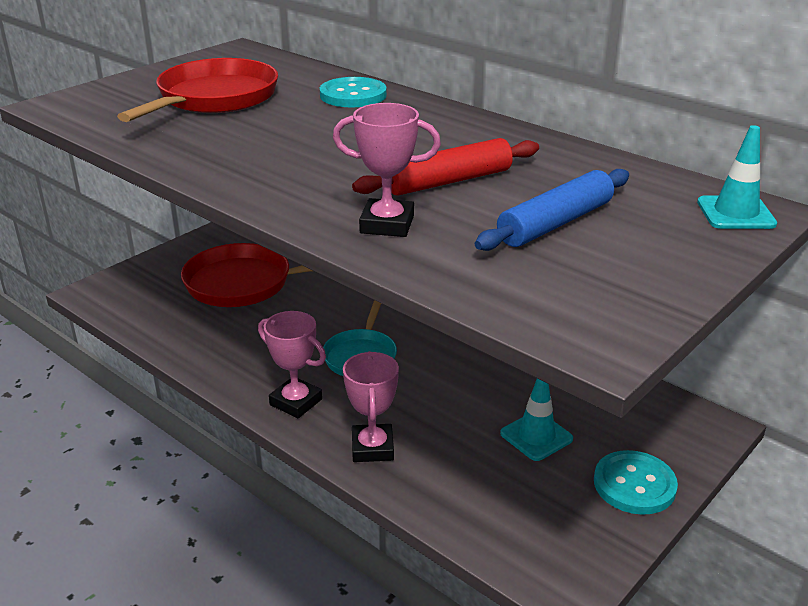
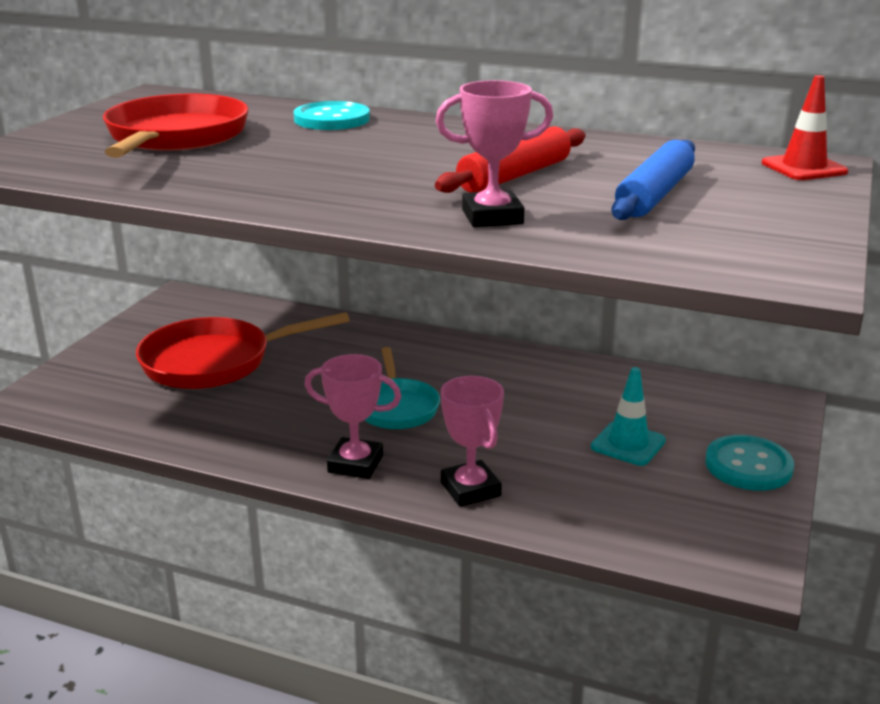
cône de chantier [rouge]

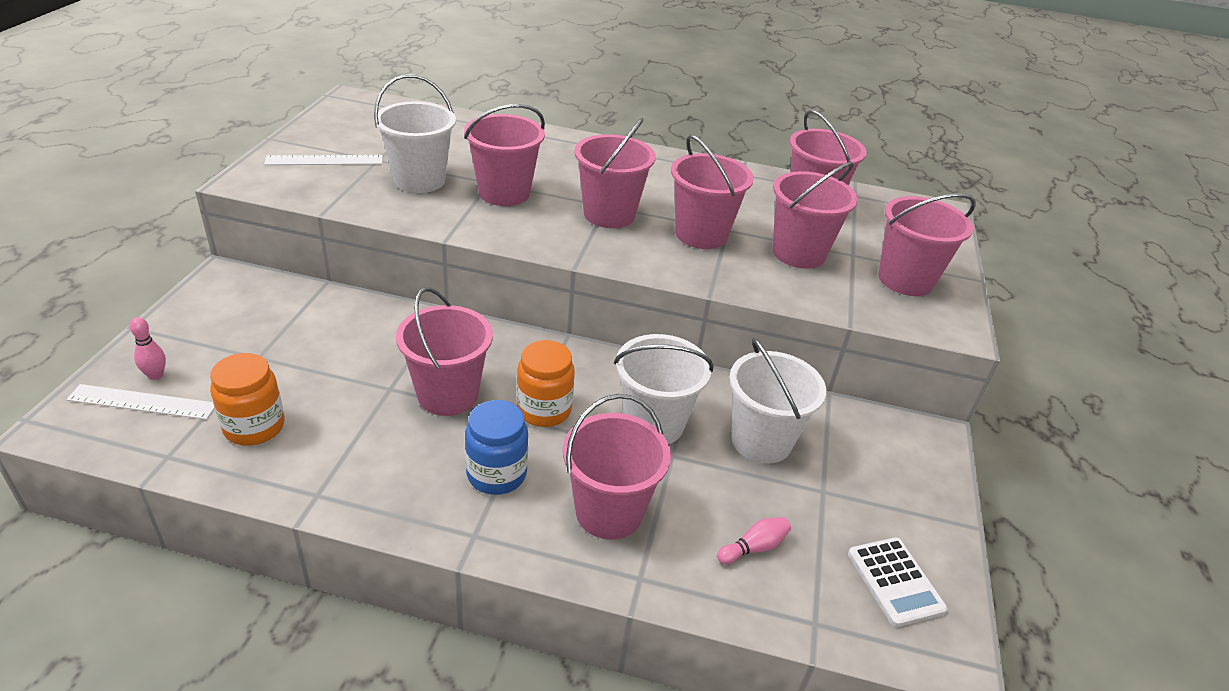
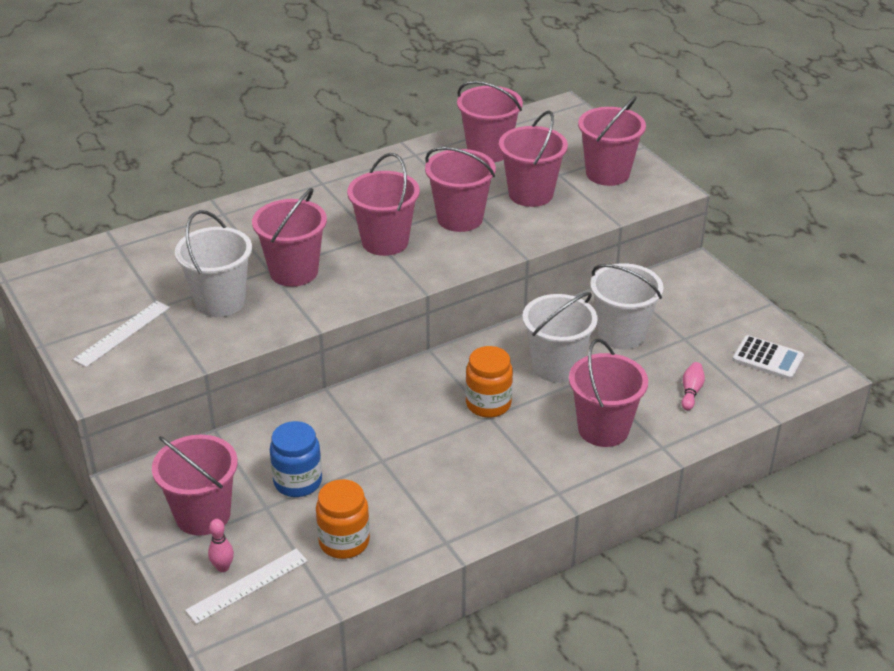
seau [rose] (1st from left)
bocal [bleu]

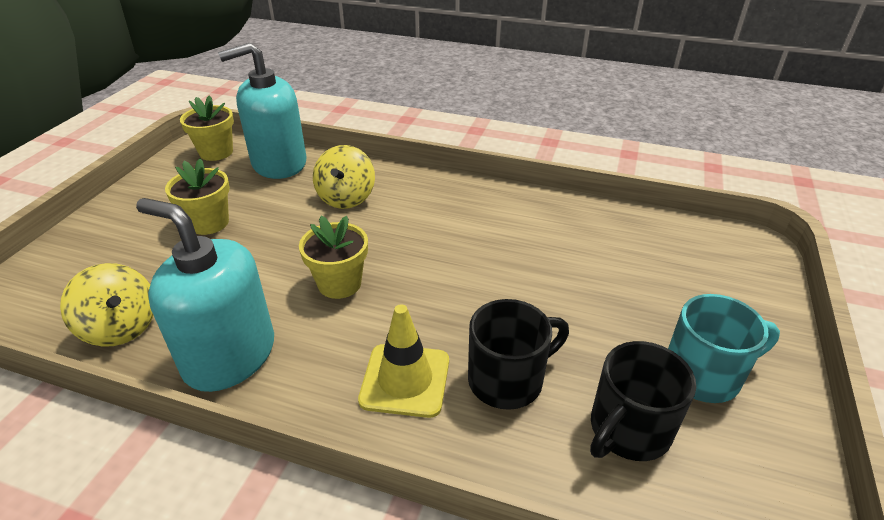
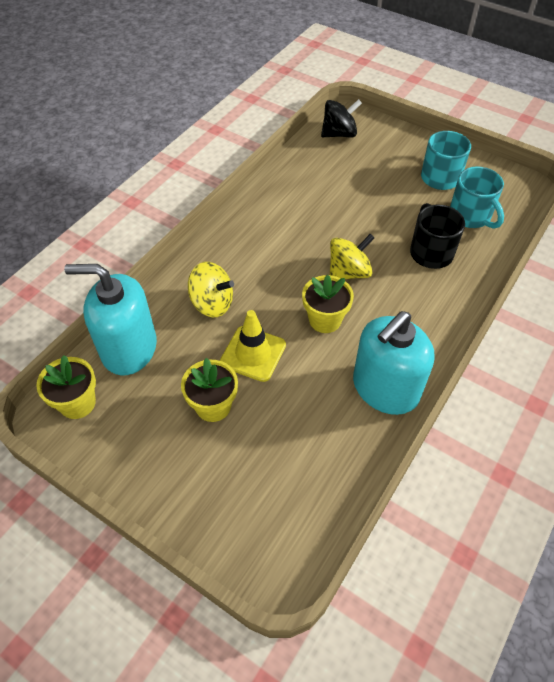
distributeur de savon [turquoise] (1st from left)
cône de chantier [jaune]
toupie [noir]
toupie [jaune] (2nd from left)
tasse [turquoise] (2nd from left)

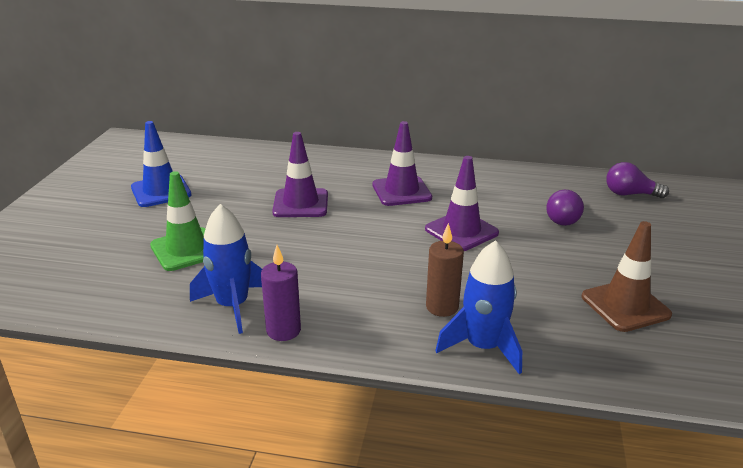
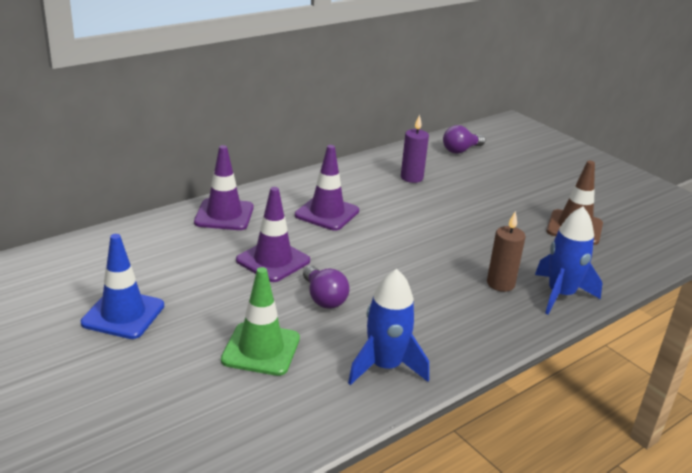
cône de chantier [violet] (1st from left)
ampoule [violet] (1st from left)
bougie [violet]

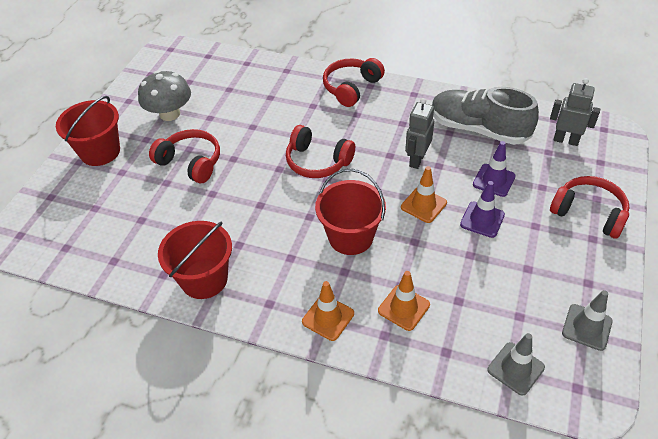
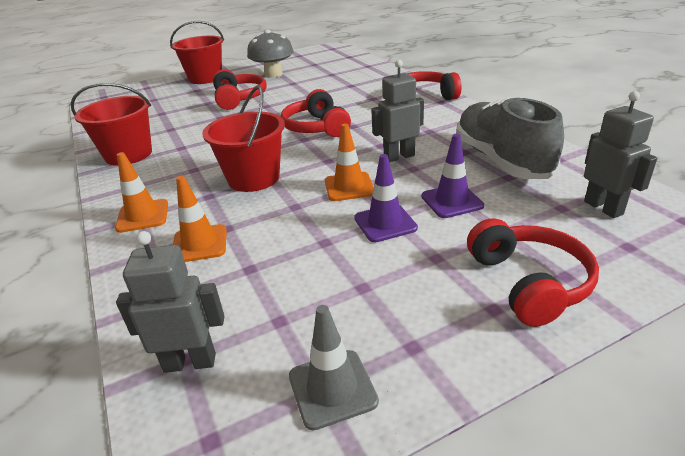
robot [gris] (1st from left)

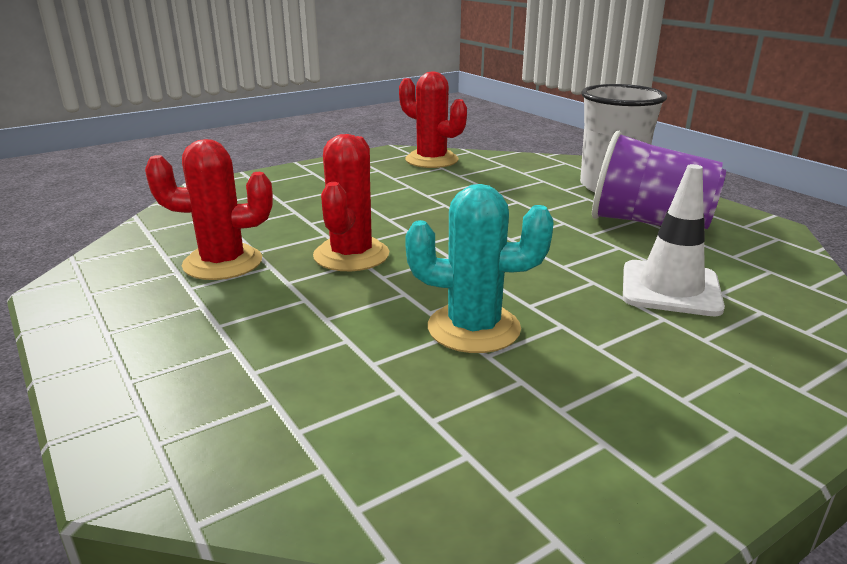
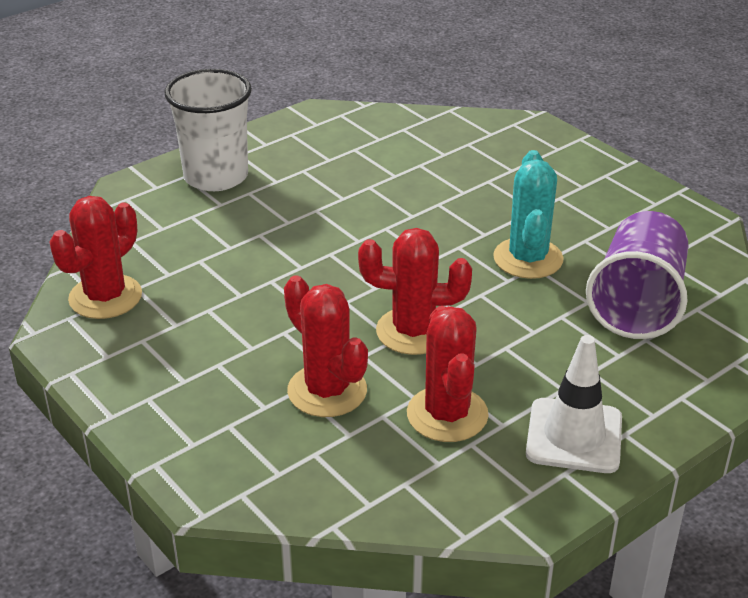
cactus [rouge] (2nd from left)
cône de chantier [blanc]
gobelet [violet]

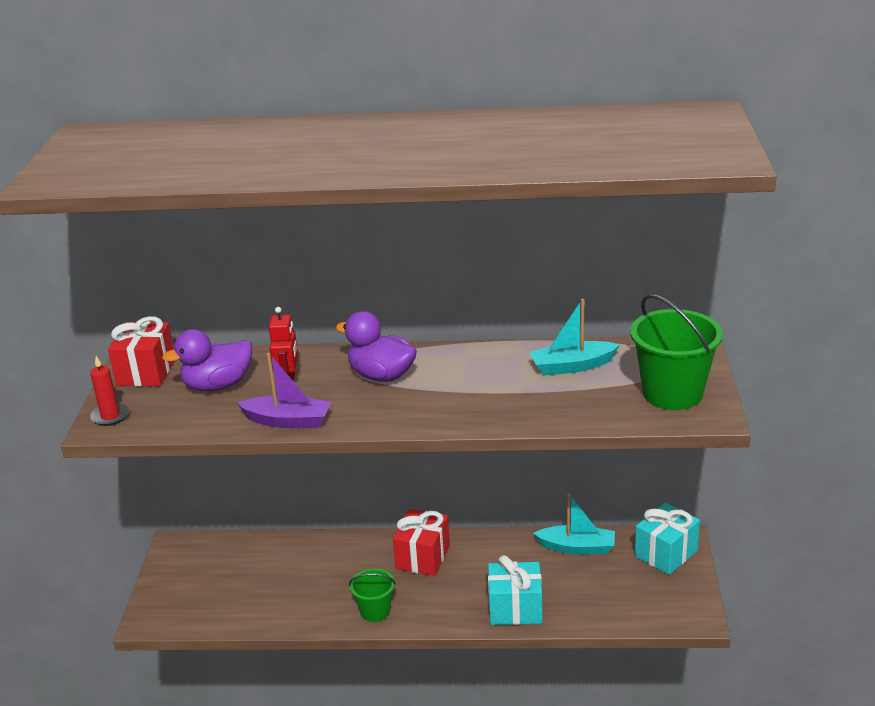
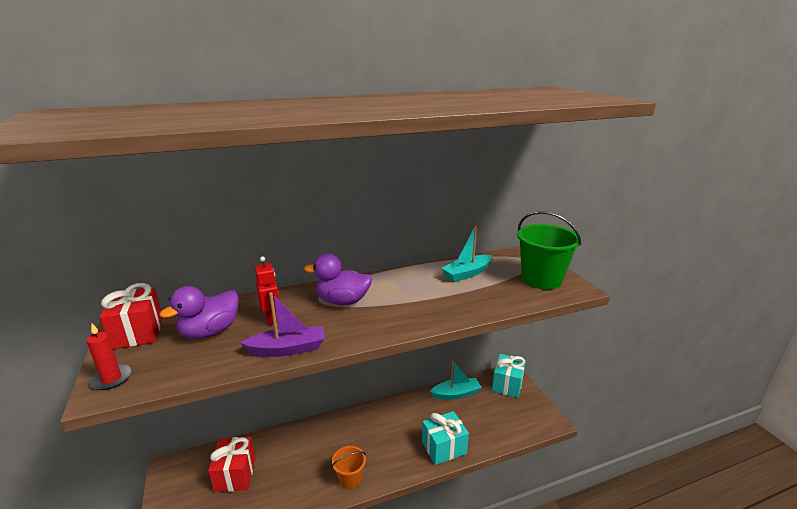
cadeau [rouge] (2nd from left)
seau [orange]

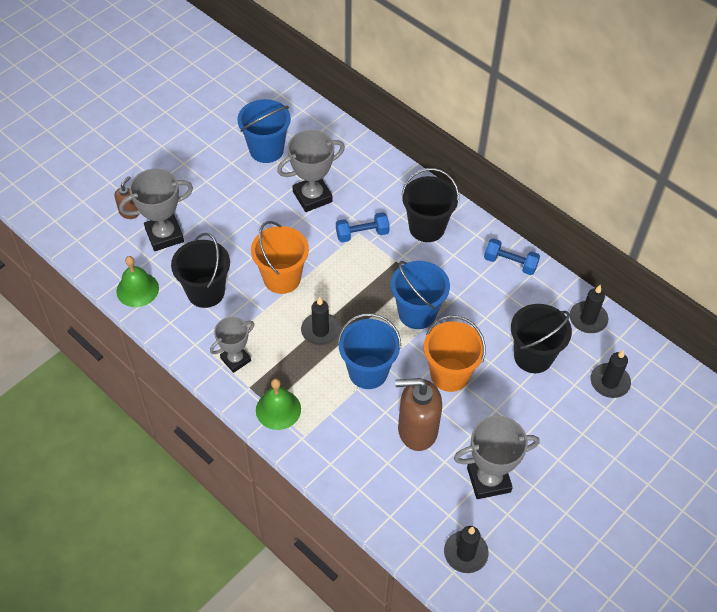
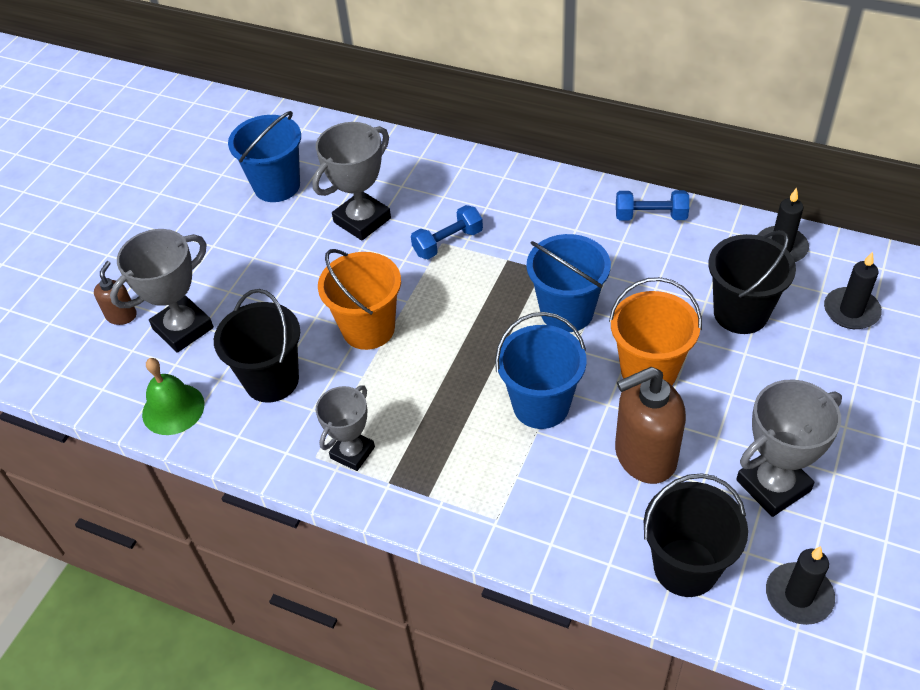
seau [noir] (2nd from left)
cloche [vert] (2nd from left in the first image)
bougie [noir] (1st from left in the first image)

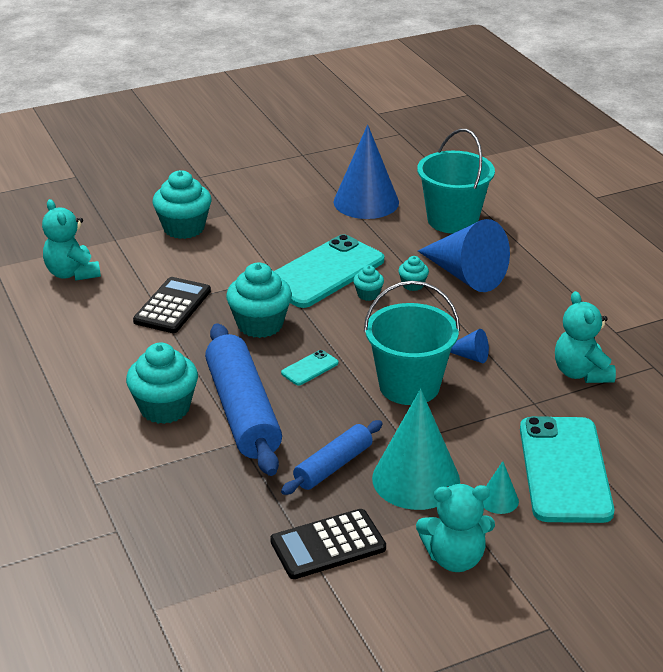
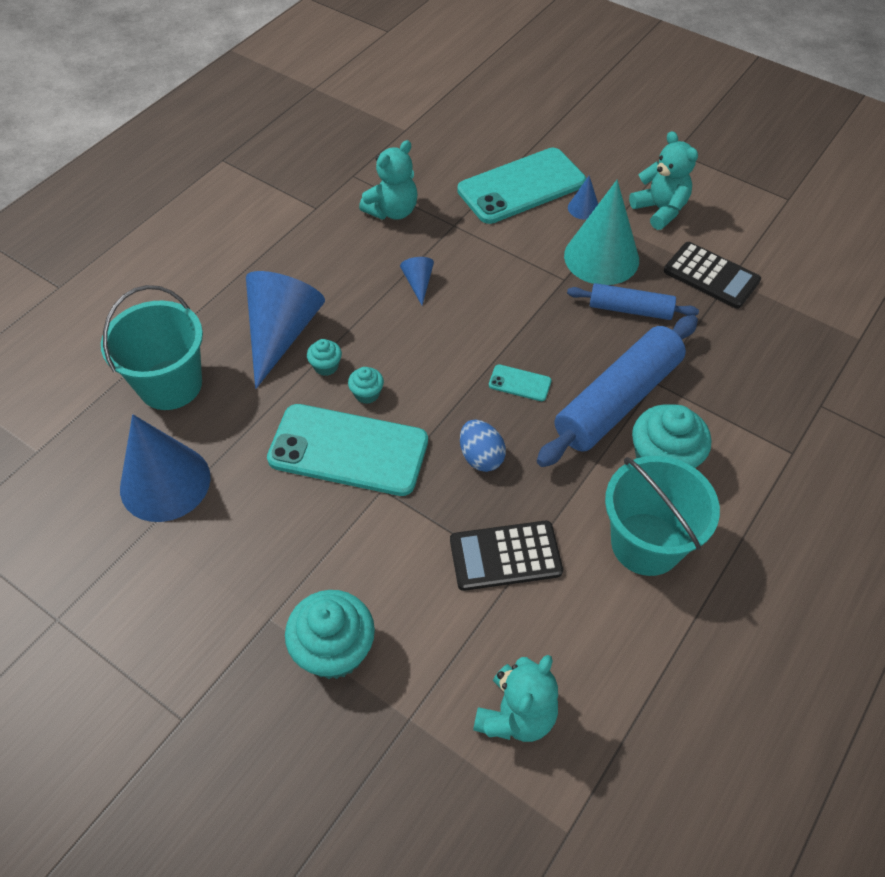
œuf [bleu]
cône [bleu] (4th from left)
seau [turquoise] (2nd from left)

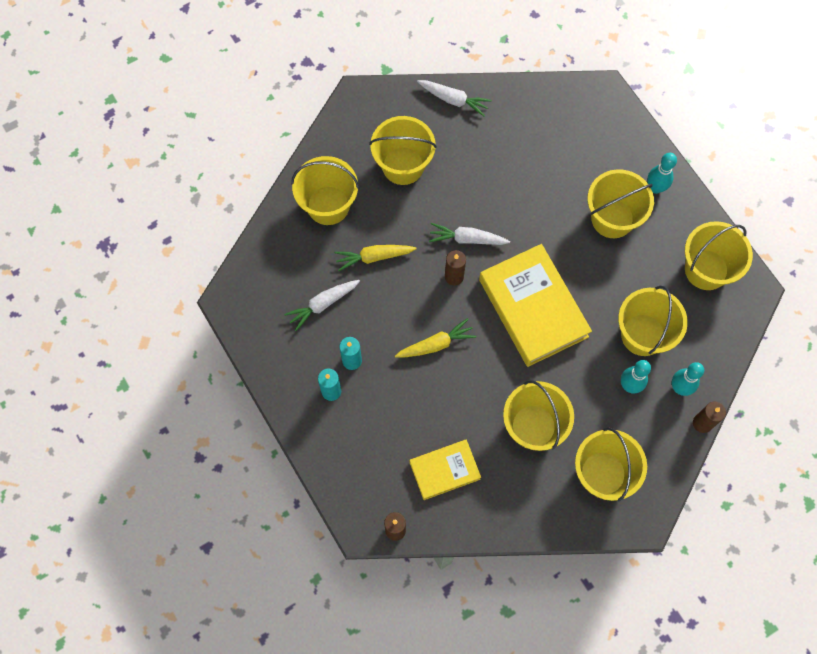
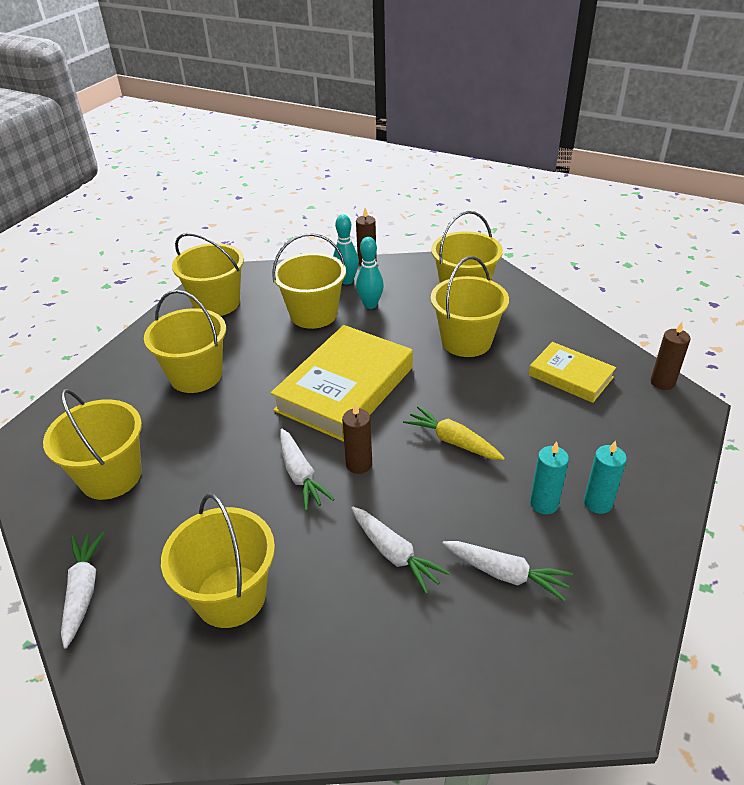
seau [jaune] (1st from left)
carotte [blanc] (3rd from left)
quille [turquoise] (2nd from left in the first image)

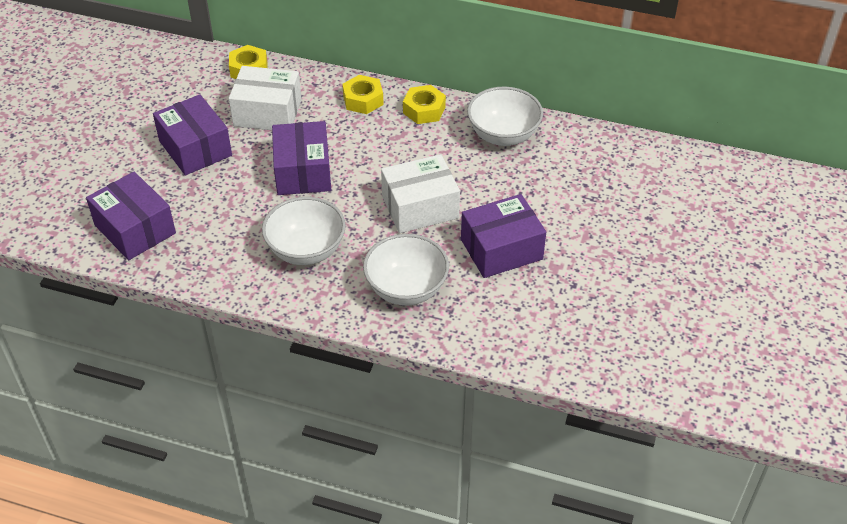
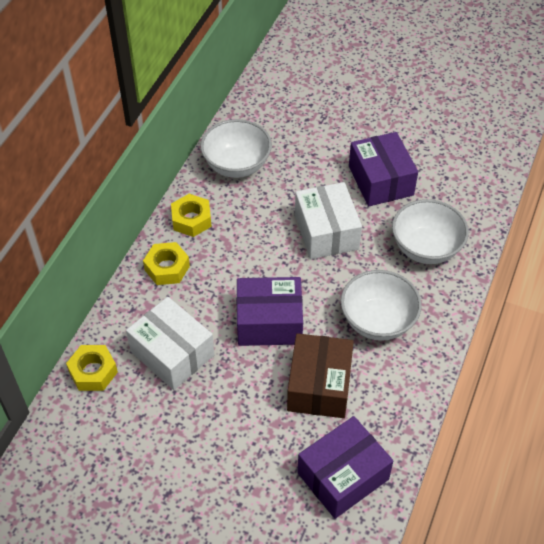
boîte [blanc] (1st from left)
boîte [marron]
boîte [violet] (2nd from left in the first image)

